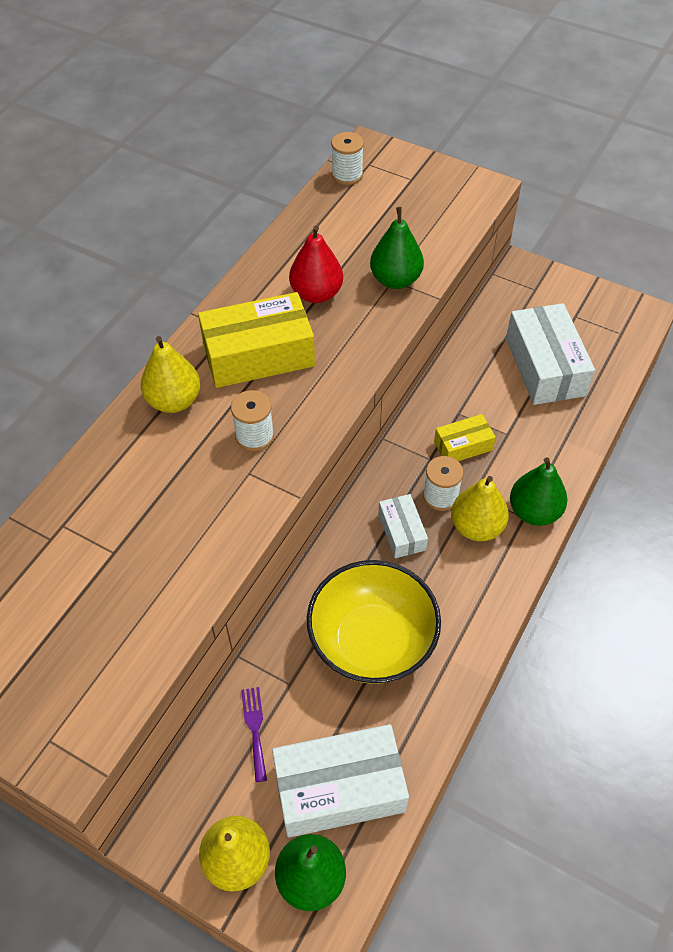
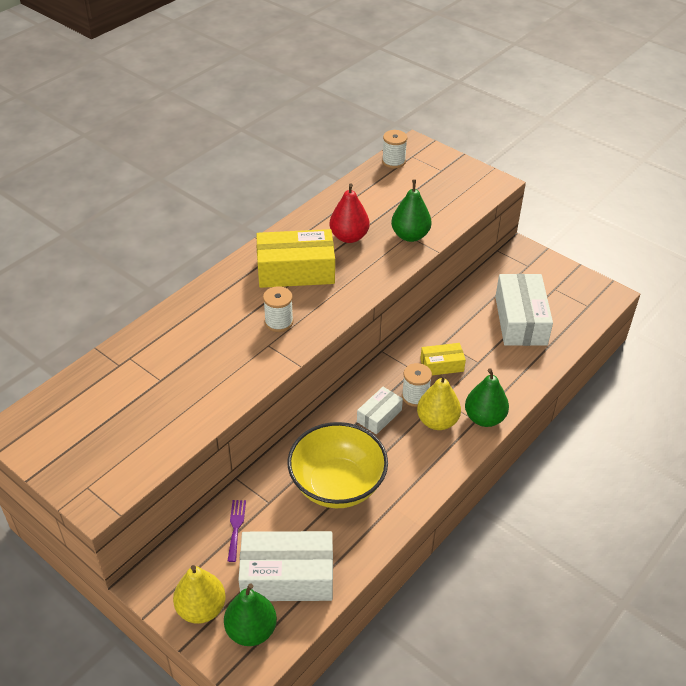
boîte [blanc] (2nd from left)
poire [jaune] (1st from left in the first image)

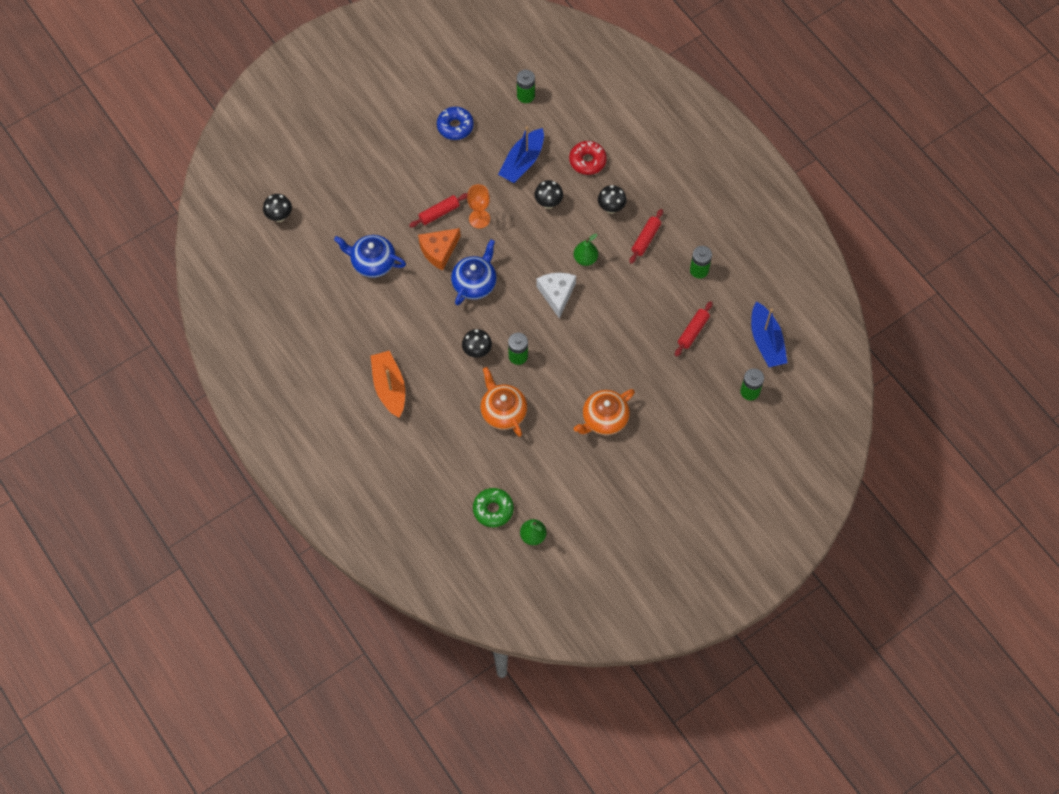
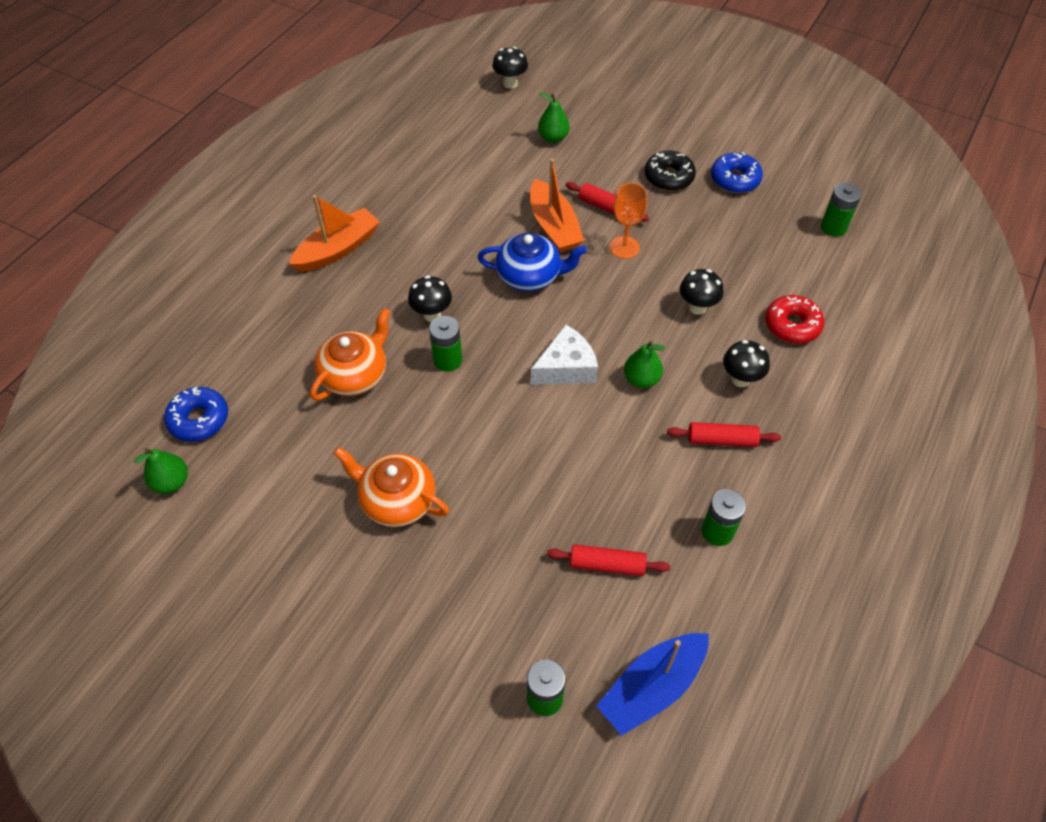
beignet [bleu] (1st from left)
bateau [orange] (2nd from left)
poire [vert] (2nd from left)
beignet [noir]
théière [bleu] (1st from left in the first image)
bateau [bleu] (1st from left in the first image)

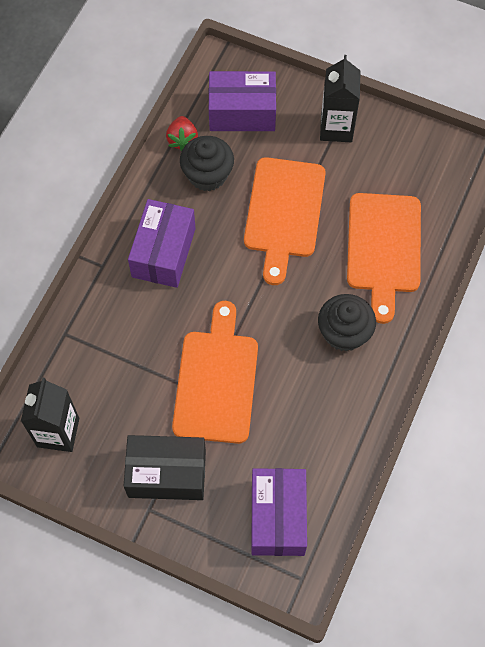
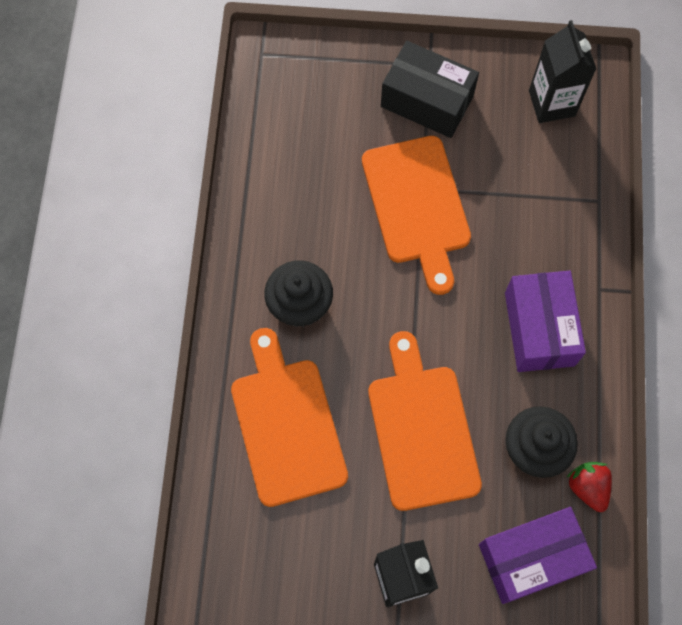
boîte [noir]
boîte [violet] (3rd from left in the first image)

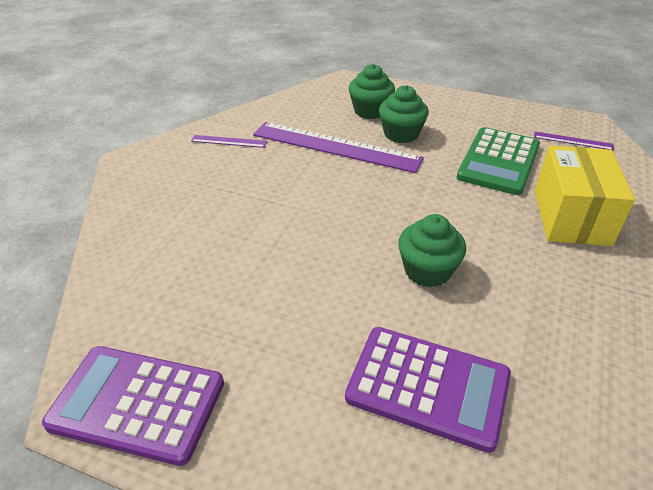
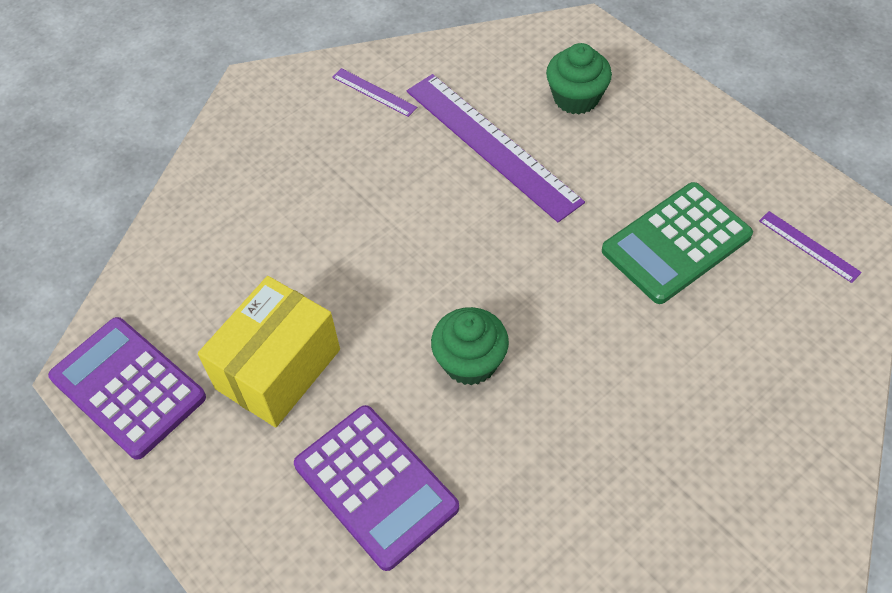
boîte [jaune]
muffin [vert] (2nd from left in the first image)

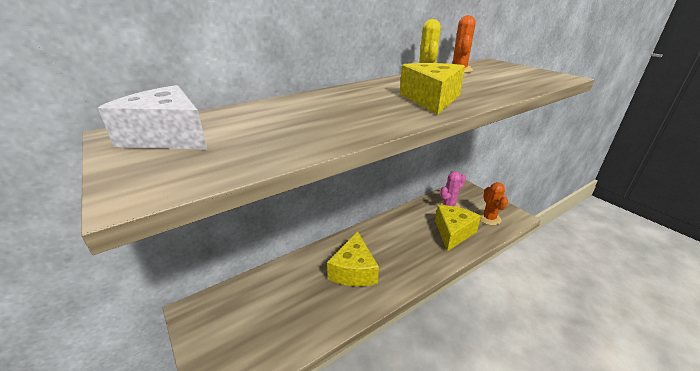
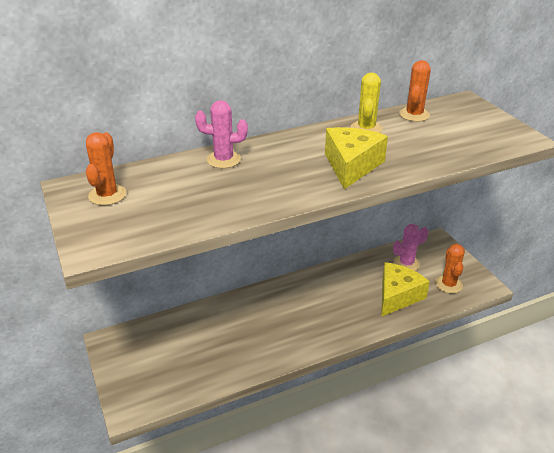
cactus [orange] (1st from left)
cactus [rose] (1st from left)
fromage [jaune] (1st from left in the first image)

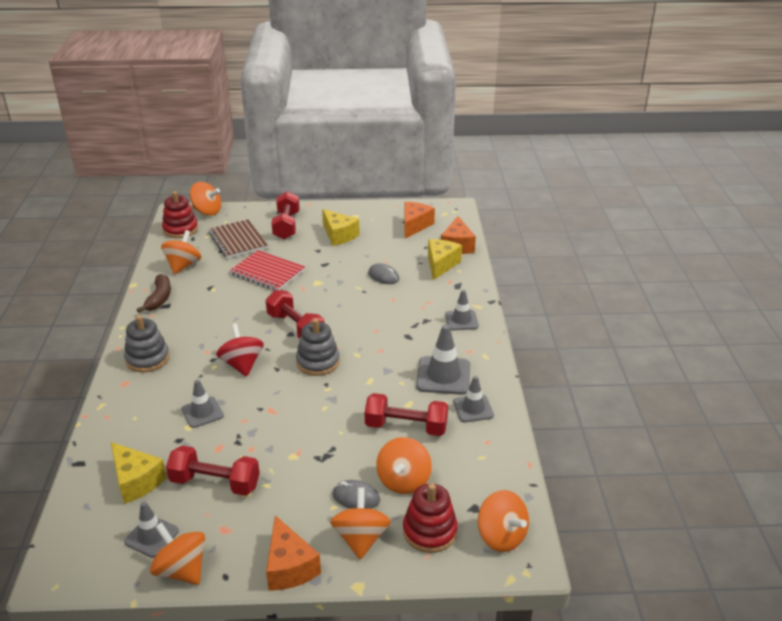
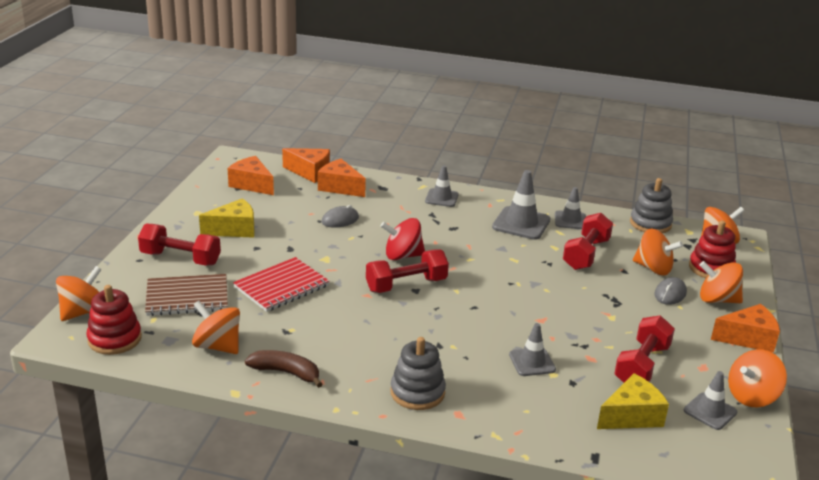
fromage [orange] (3rd from left)
toupie [rouge]
jouet à empiler [gris] (2nd from left)

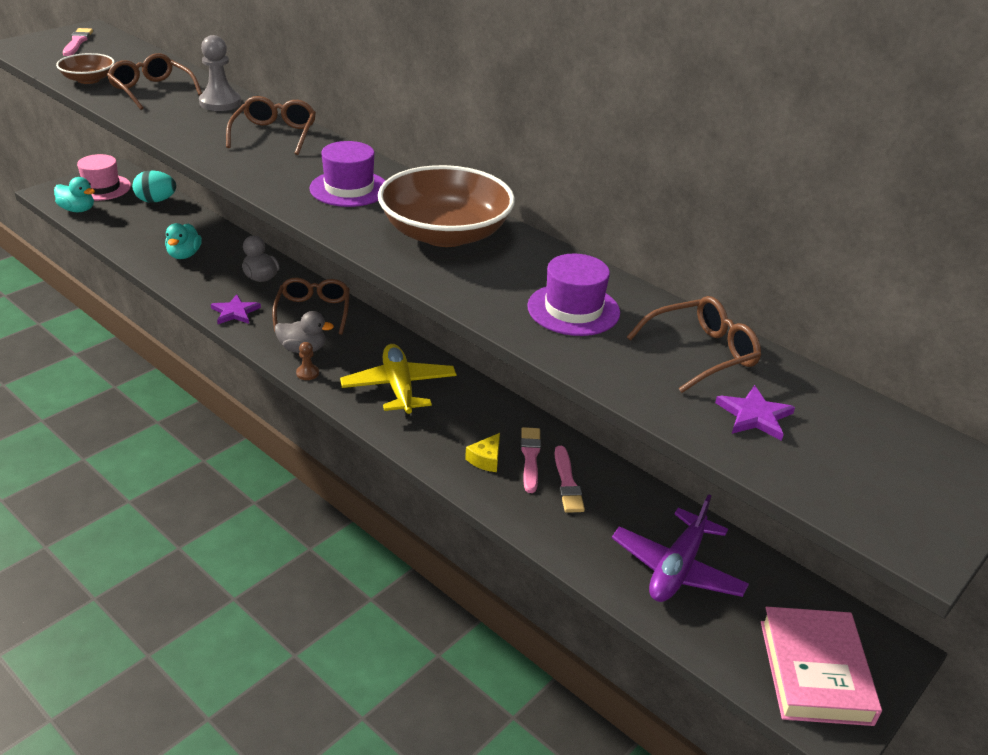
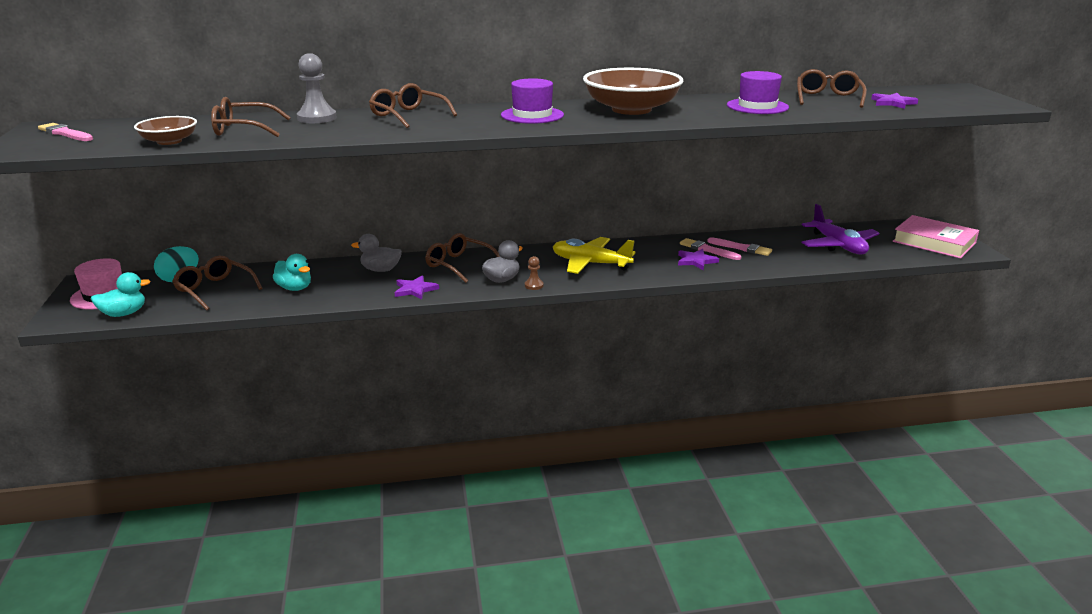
lunettes [marron] (1st from left)
étoile [violet] (2nd from left)

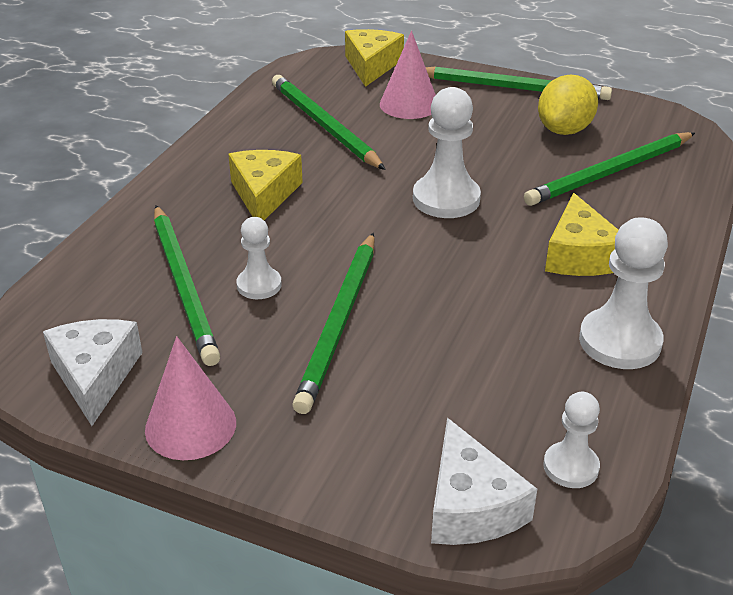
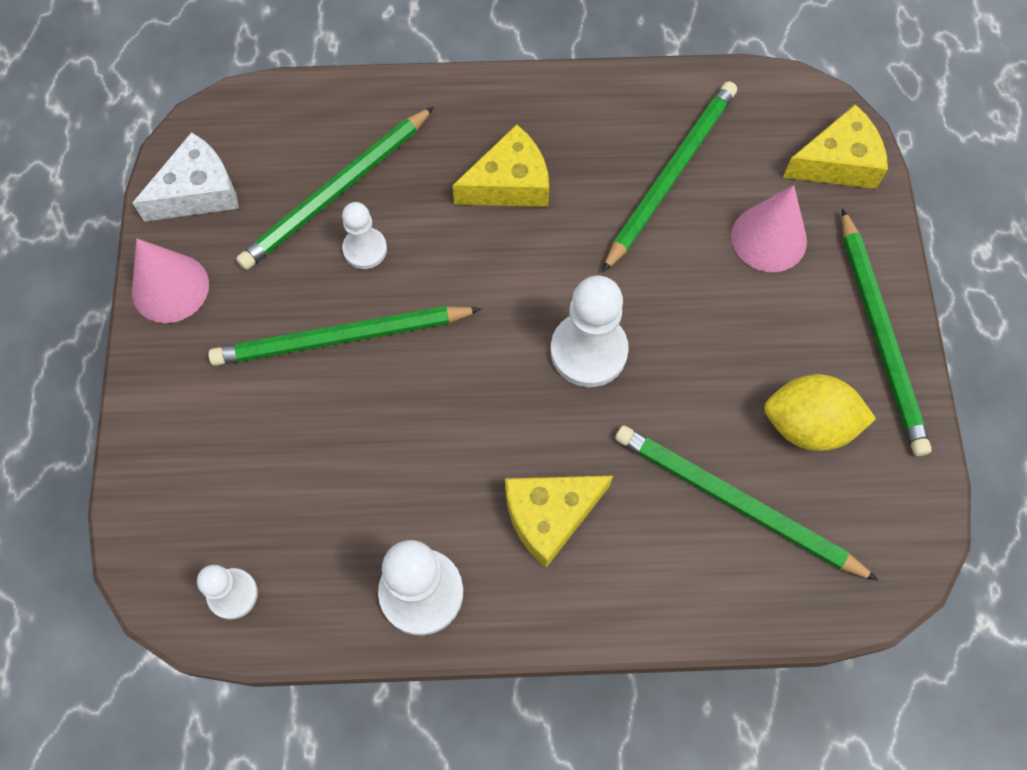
fromage [blanc] (2nd from left in the first image)

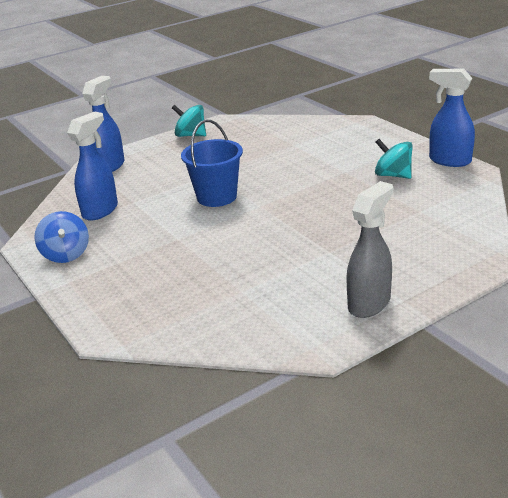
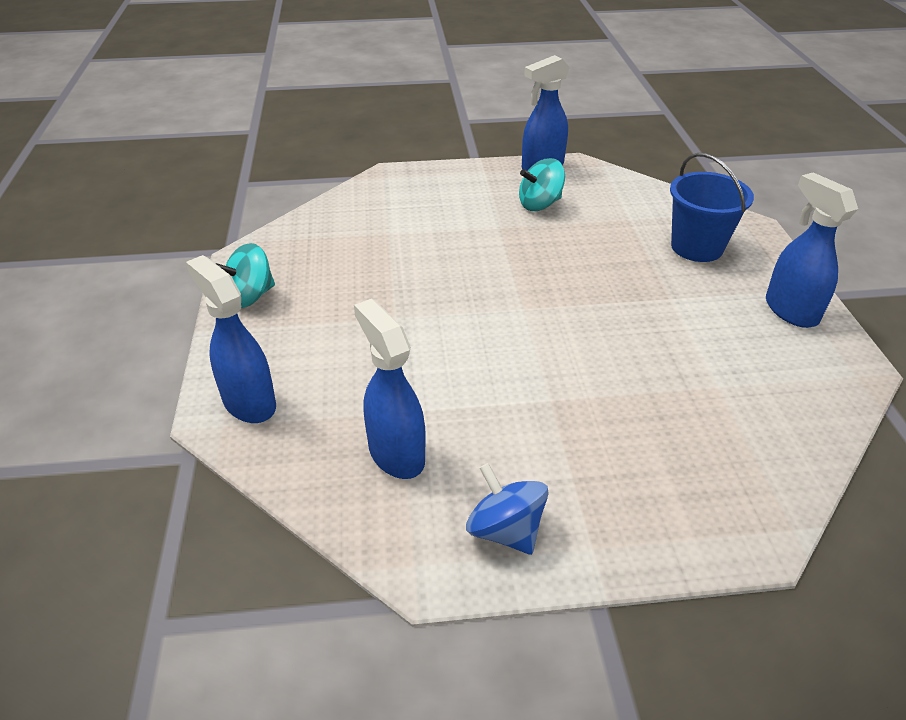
toupie [bleu]
seau [bleu]
vaporisateur [bleu] (4th from left)

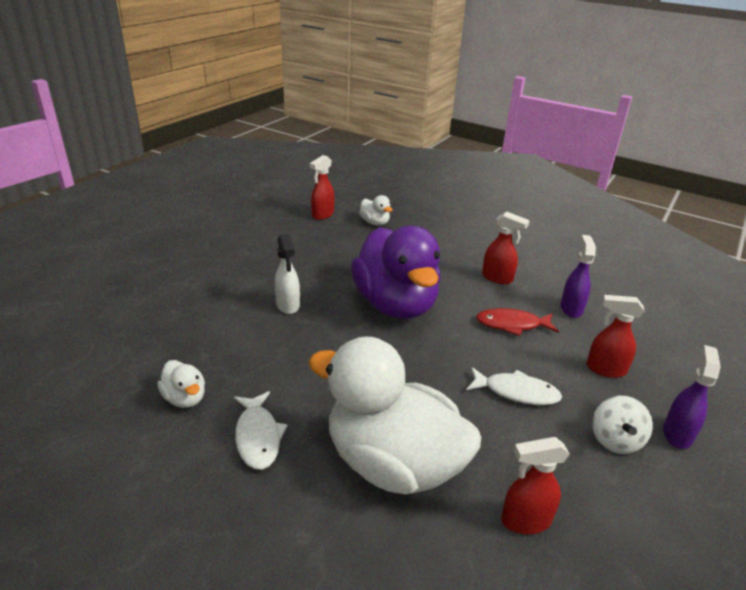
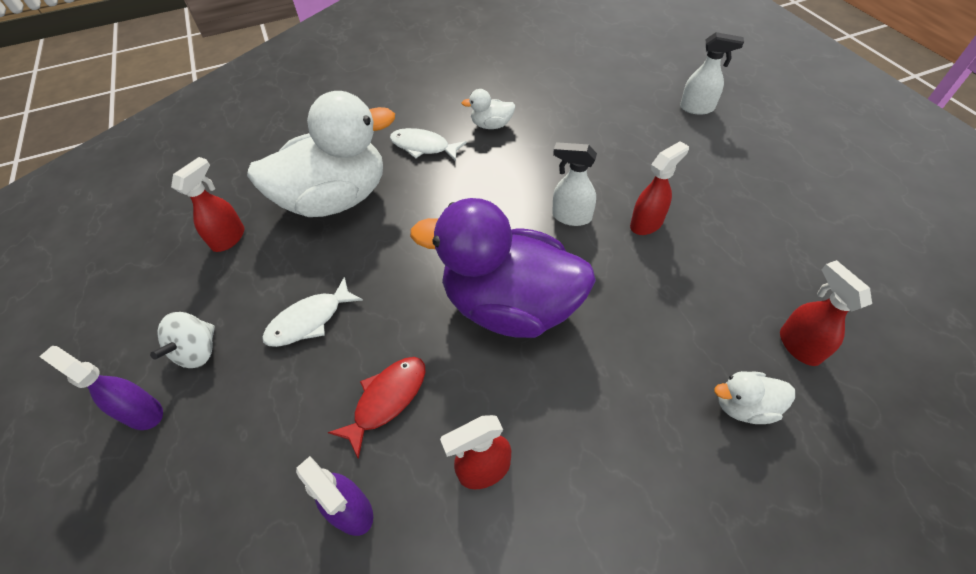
vaporisateur [violet] (1st from left)
toupie [blanc]
vaporisateur [rouge] (3rd from left)
vaporisateur [blanc] (2nd from left)

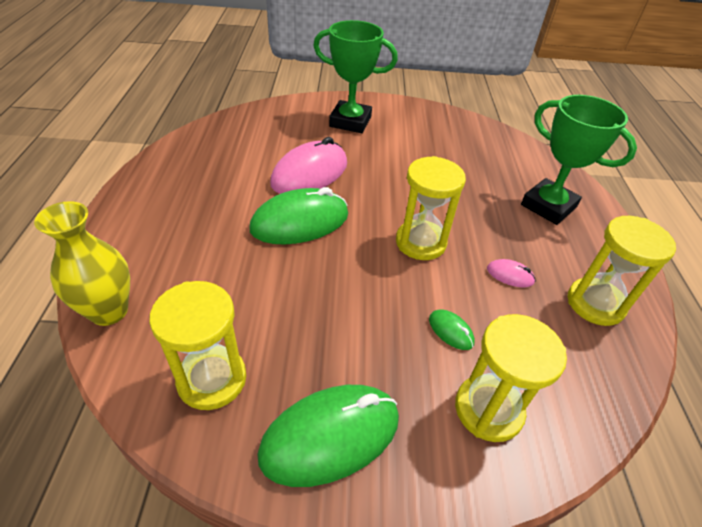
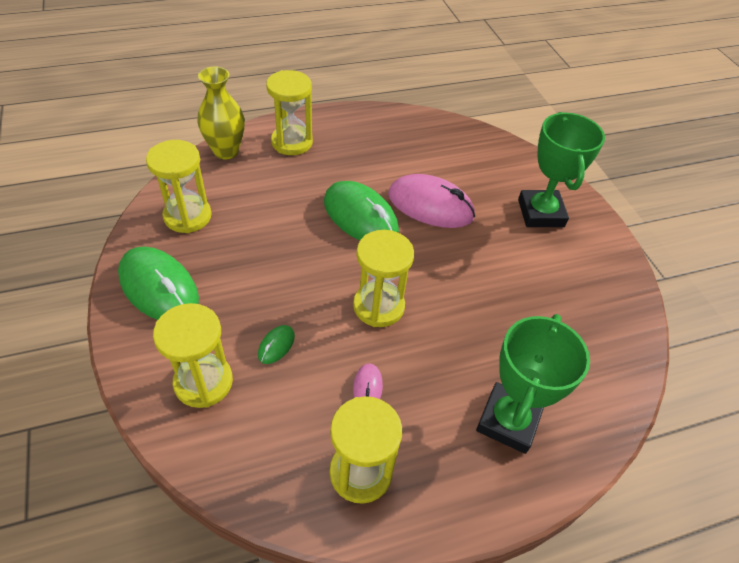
sablier [jaune] (3rd from left)

